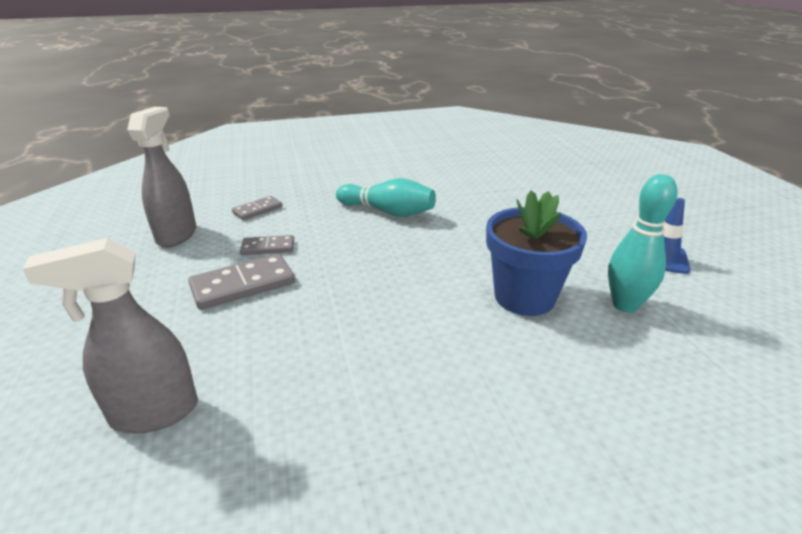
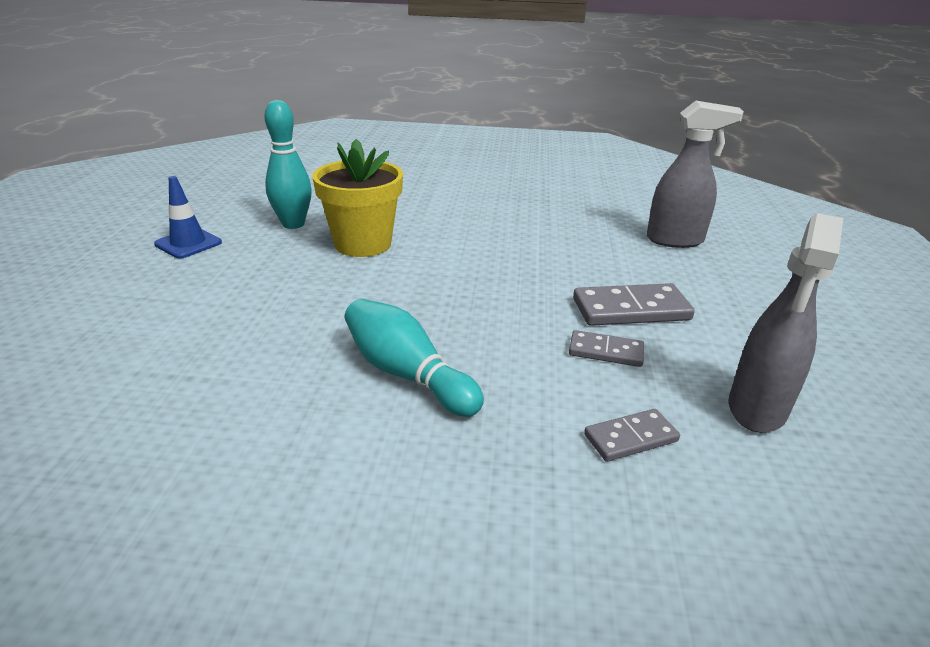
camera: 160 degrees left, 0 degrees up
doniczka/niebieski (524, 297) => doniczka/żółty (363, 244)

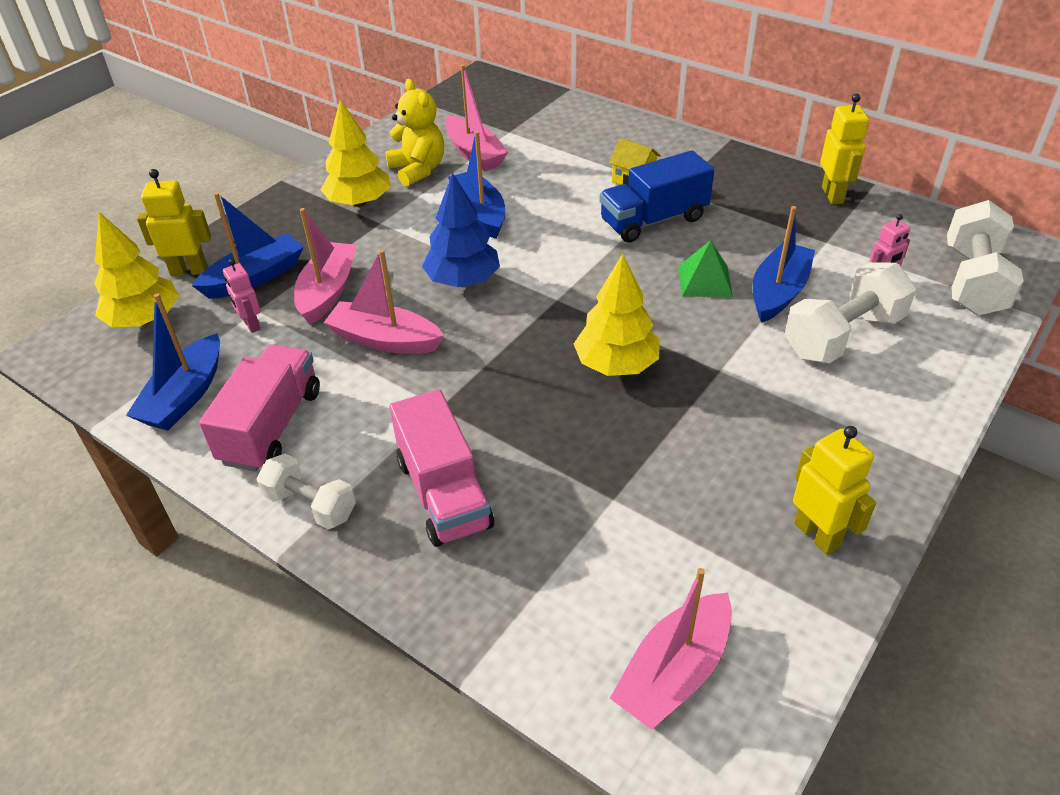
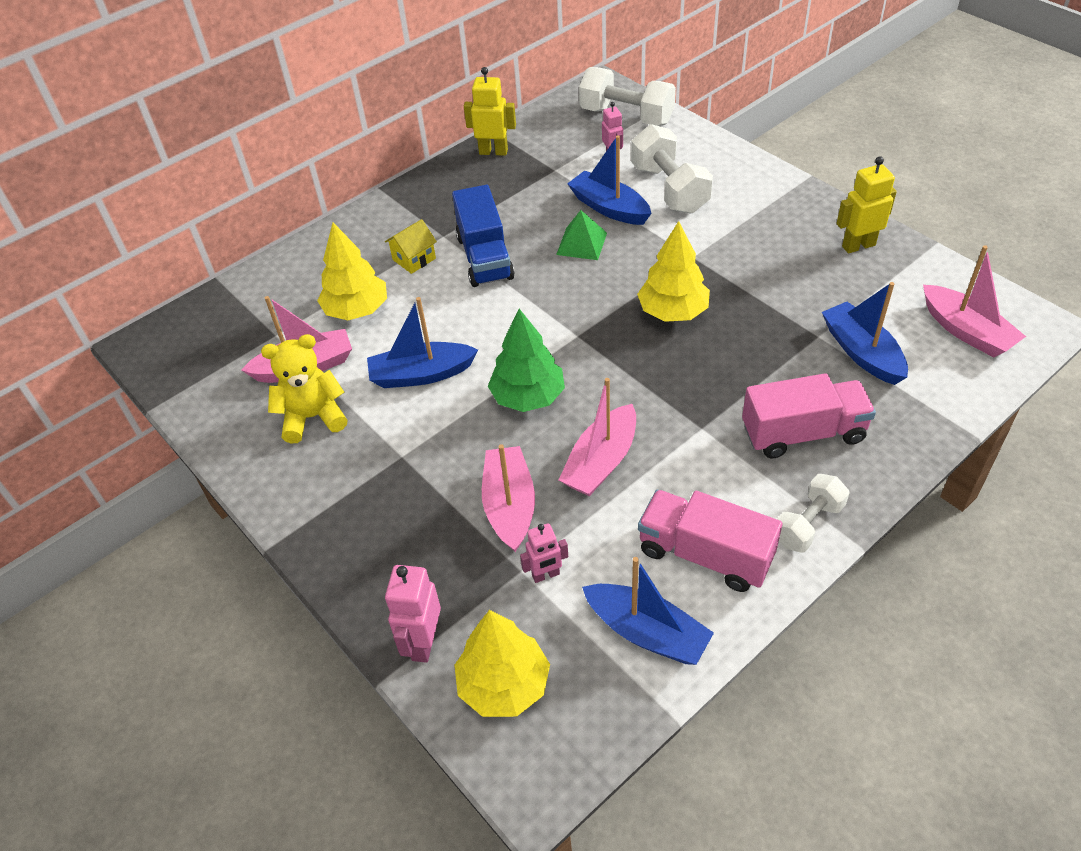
camera: 75 degrees left, 5 degrees up
drzewko/żółty (359, 202) => drzewko/żółty (357, 310), shifted
robot/żółty (189, 271) => robot/różowy (423, 642)
łódka/różowy (328, 291) => łódka/różowy (509, 506), 60 degrees clockwise
drzewko/niebieski (463, 280) => drzewko/zielony (528, 397)
łódka/niebieski (255, 277) => łódka/niebieski (862, 352), shifted

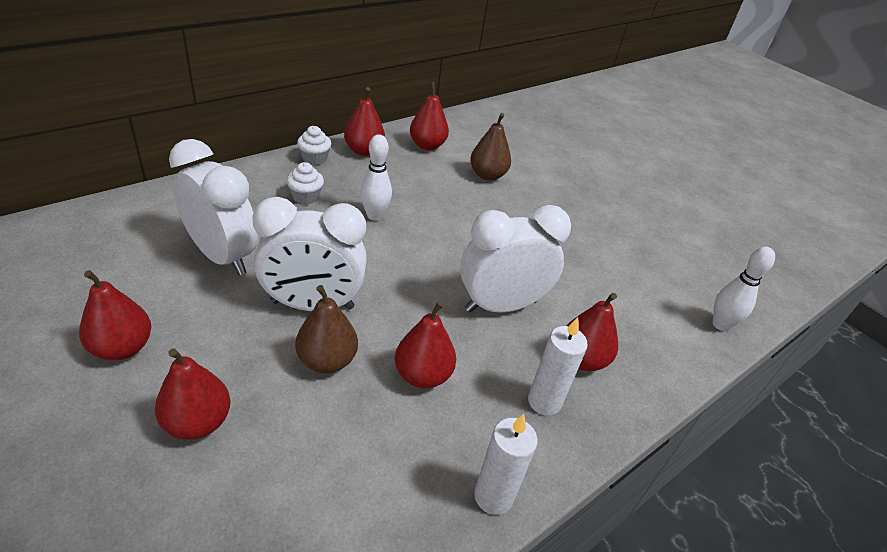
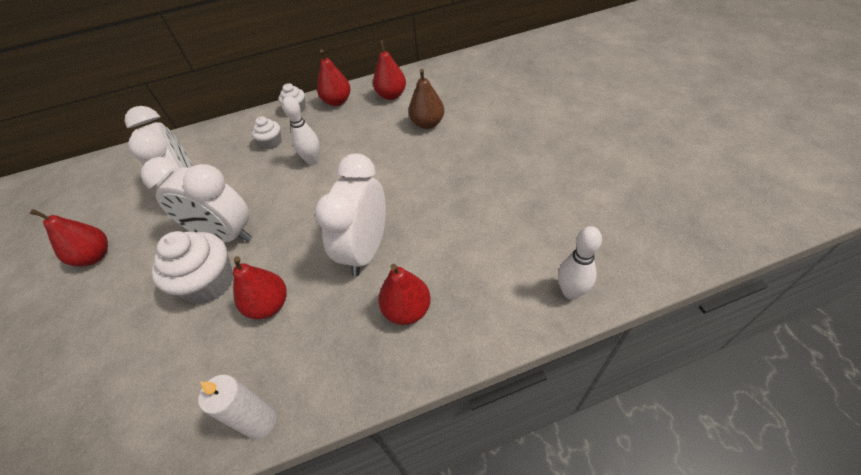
camera: 30 degrees right, 10 degrees up
gruszka/brązowy (327, 360) => muffinka/biały (210, 283)
budzik/biały (501, 306) => budzik/biały (366, 250), 75 degrees counterclockwise
gruszka/czerwony (197, 422) => nothing
świeca/biały (544, 401) => nothing

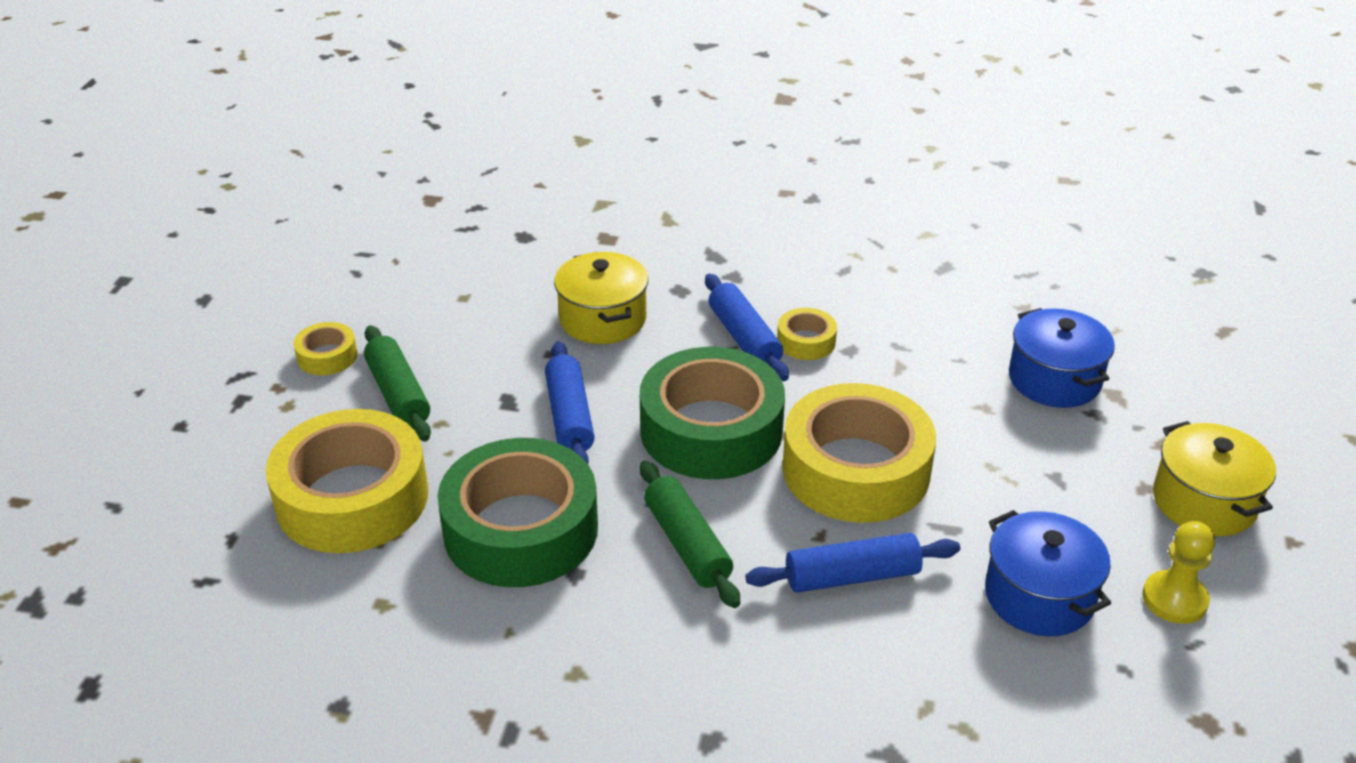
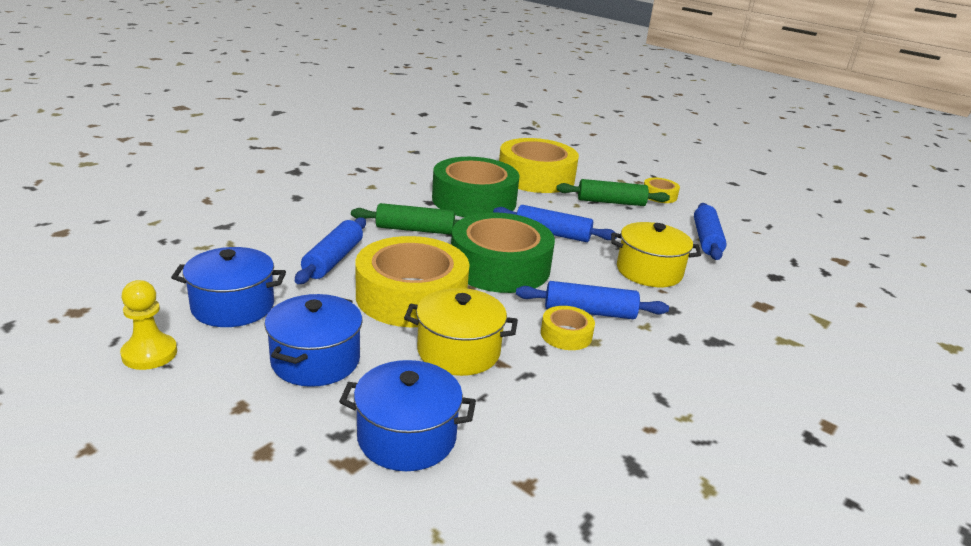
camera: 115 degrees right, 10 degrees down
nothing => garnek/niebieski (315, 360)
garnek/żółty (1204, 502) => garnek/żółty (458, 351), shifted
nothing => wałek do ciasta/niebieski (706, 239)

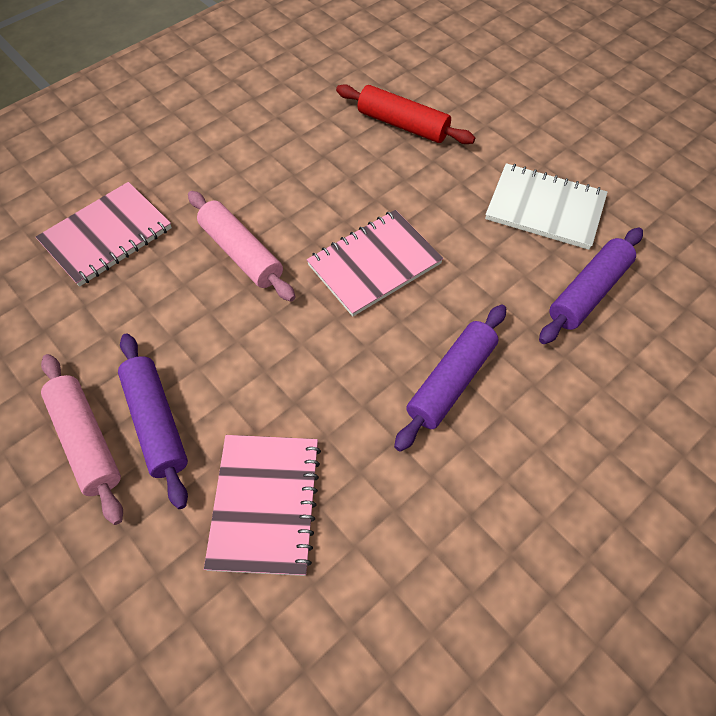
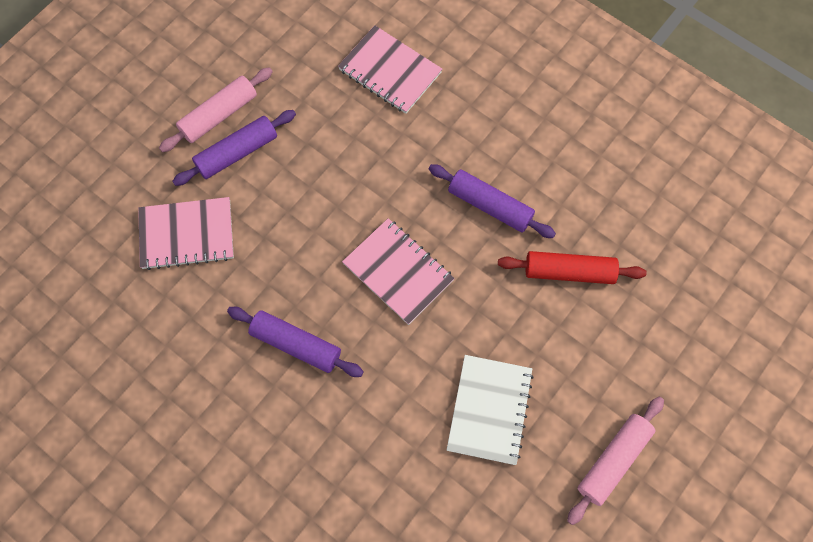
camera: 80 degrees right, 10 degrees up
wałek do ciasta/fioletowy (588, 292) => wałek do ciasta/fioletowy (490, 206), shifted
wałek do ciasta/czerwony (403, 124) => wałek do ciasta/czerwony (569, 272), 75 degrees clockwise
wałek do ciasta/różowy (241, 253) => wałek do ciasta/różowy (613, 460), shifted

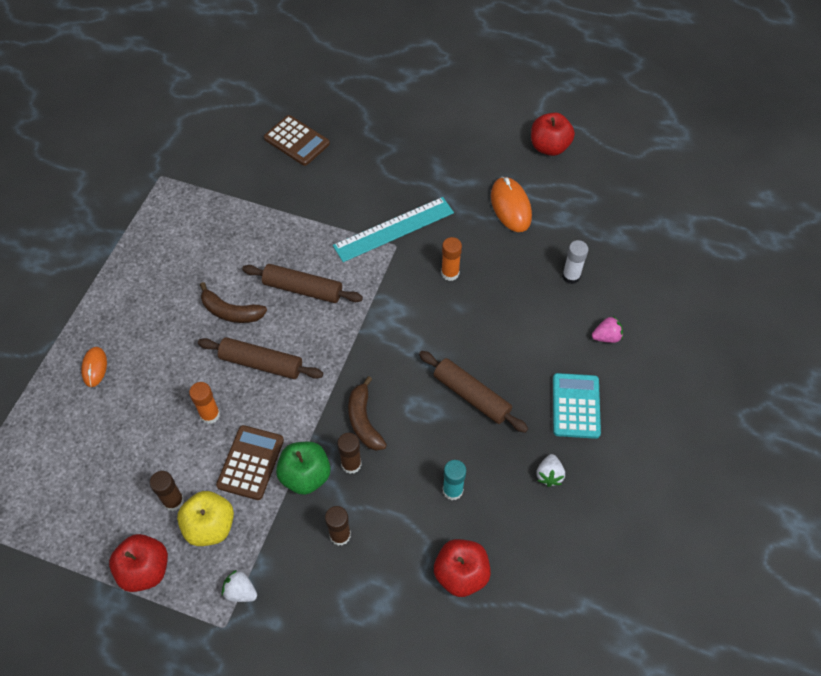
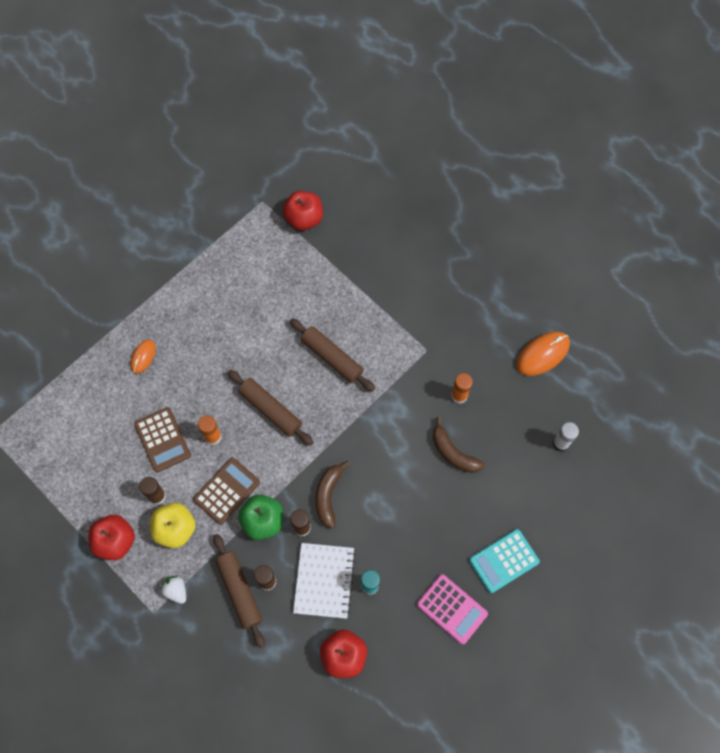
camera: 25 degrees right, 10 degrees up
kalkulator/brązowy (297, 141) => kalkulator/brązowy (162, 440), shifted
wałek do ciasta/brązowy (471, 396) => wałek do ciasta/brązowy (239, 591), shifted
jabłko/czerwony (549, 147) => jabłko/czerwony (304, 219), shifted
nothing => zeszyt/biały (324, 581)
truskawka/biały (549, 475) => kalkulator/różowy (452, 609)
banan/brązowy (231, 312) => banan/brązowy (453, 452), shifted
kalkulator/turkusowy (575, 406) => kalkulator/turkusowy (504, 561), 150 degrees counterclockwise
myszka/pomarańczowy (511, 206) => myszka/pomarańczowy (542, 354), 45 degrees clockwise
linijka/turkusowy (394, 229) => nothing
truskawka/różowy (606, 337) => nothing

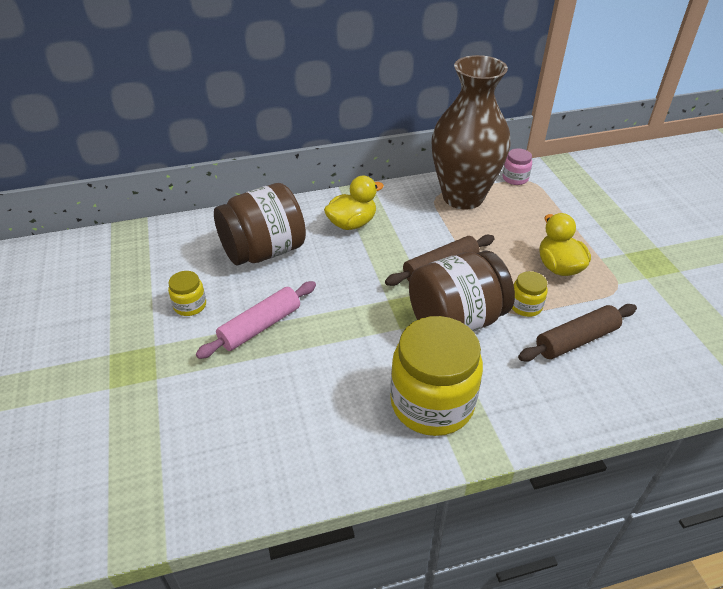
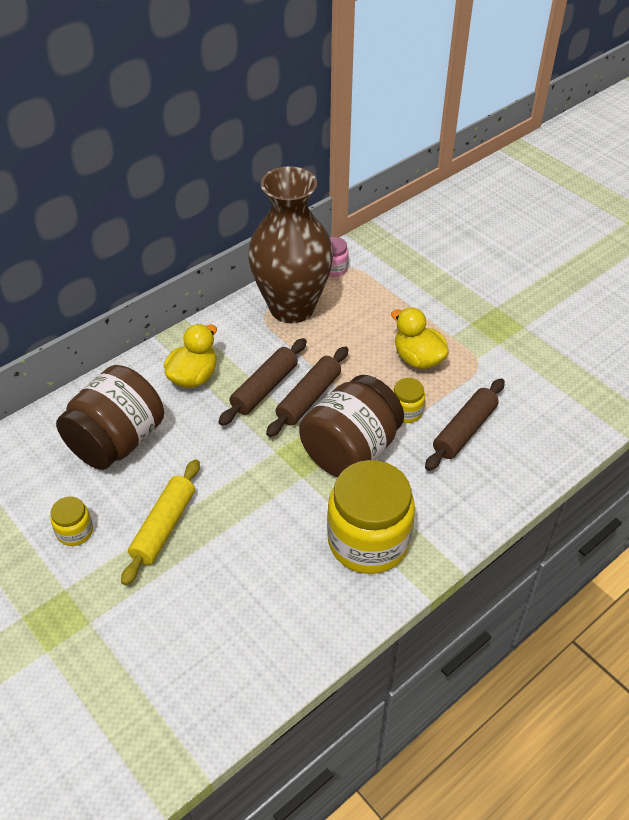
camera: 25 degrees left, 5 degrees up
wałek do ciasta/różowy (260, 326) => wałek do ciasta/żółty (164, 527)
nothing => wałek do ciasta/brązowy (264, 388)

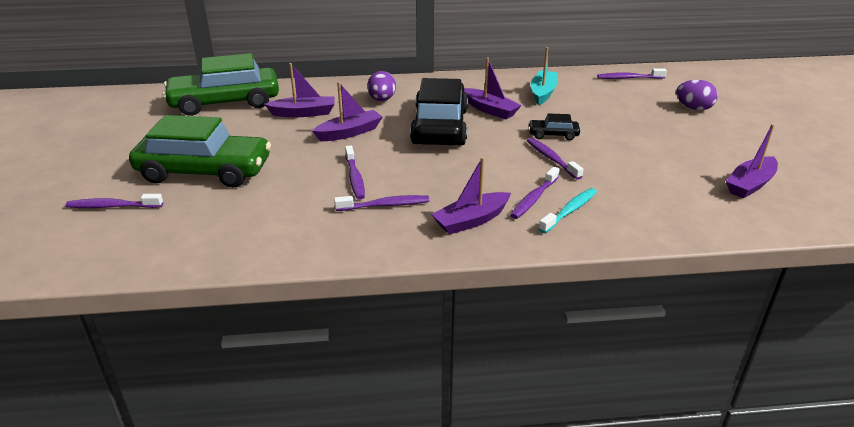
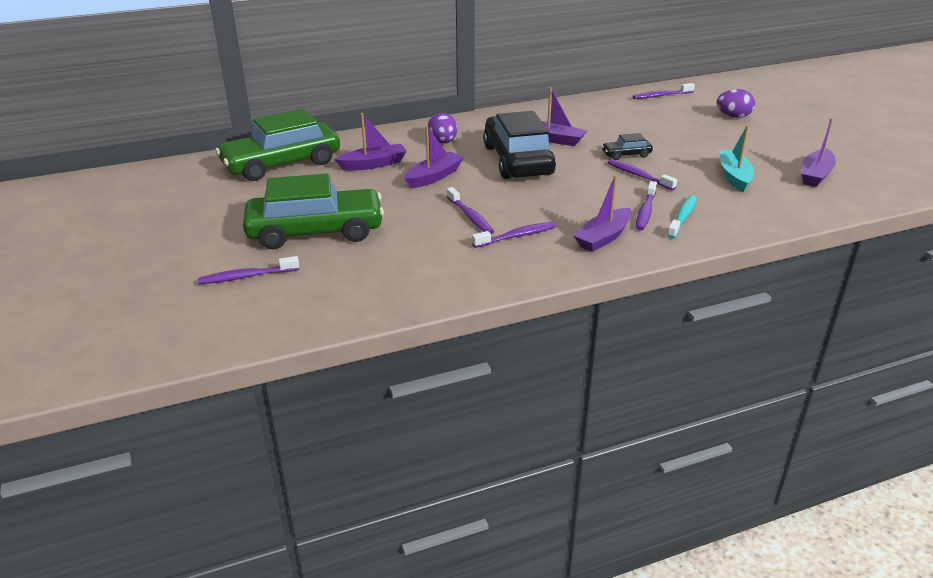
camera: 15 degrees left, 0 degrees up
łódka/turkusowy (543, 93) => łódka/turkusowy (734, 176), shifted

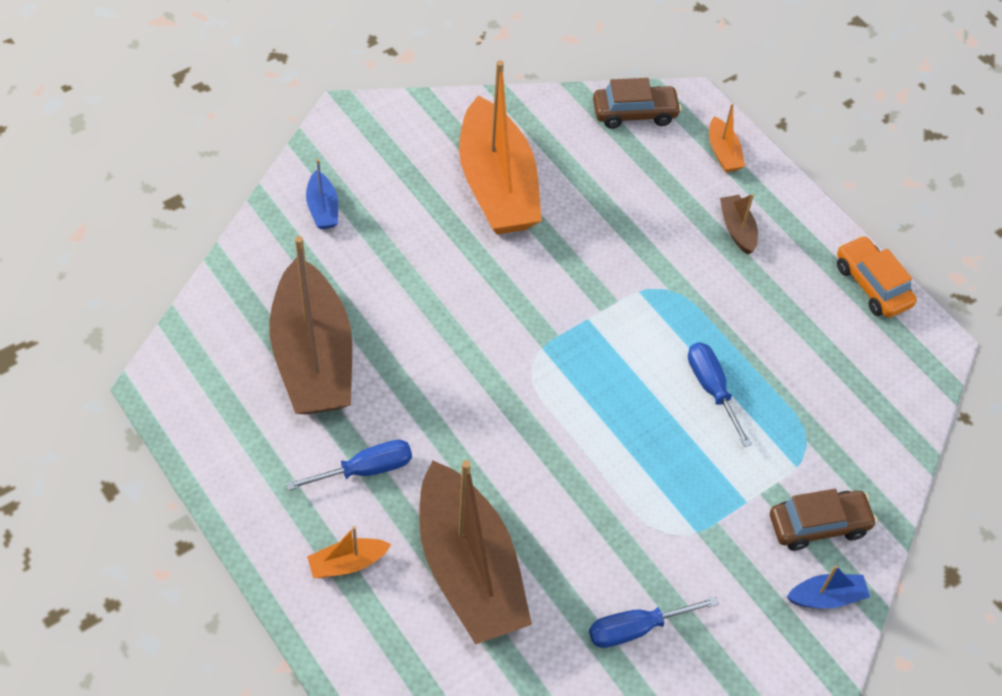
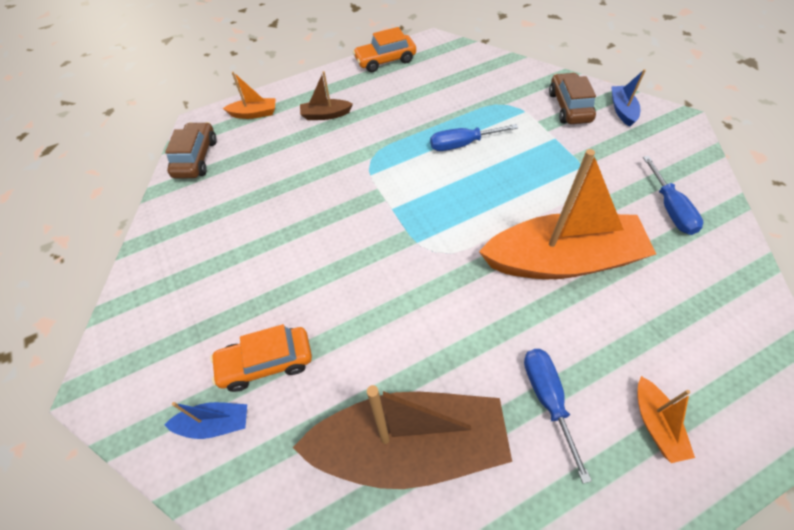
camera: 75 degrees left, 0 degrees up
nothing => samochód/pomarańczowy (266, 363)
łódka/pomarańczowy (497, 185) => łódka/pomarańczowy (562, 260), shifted
łódka/brązowy (469, 569) => nothing

